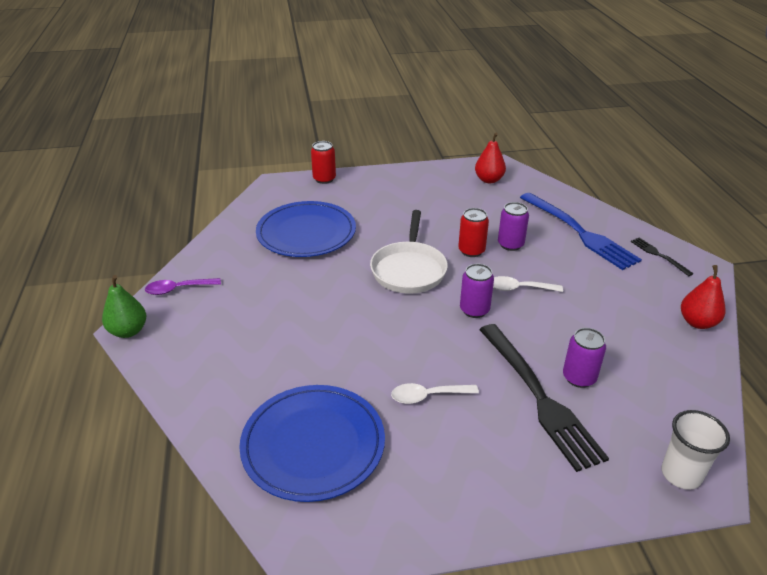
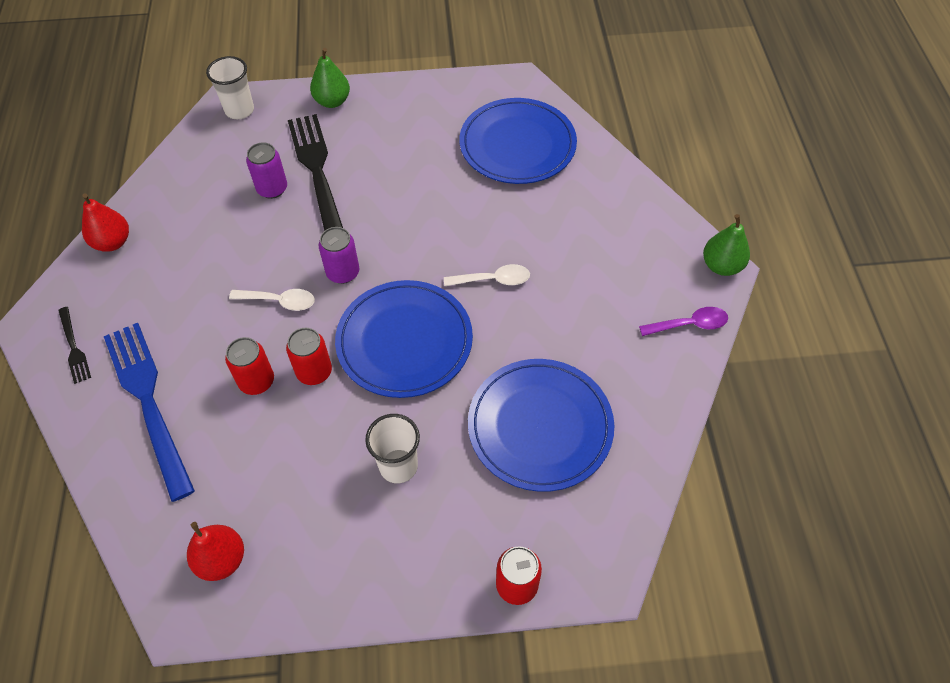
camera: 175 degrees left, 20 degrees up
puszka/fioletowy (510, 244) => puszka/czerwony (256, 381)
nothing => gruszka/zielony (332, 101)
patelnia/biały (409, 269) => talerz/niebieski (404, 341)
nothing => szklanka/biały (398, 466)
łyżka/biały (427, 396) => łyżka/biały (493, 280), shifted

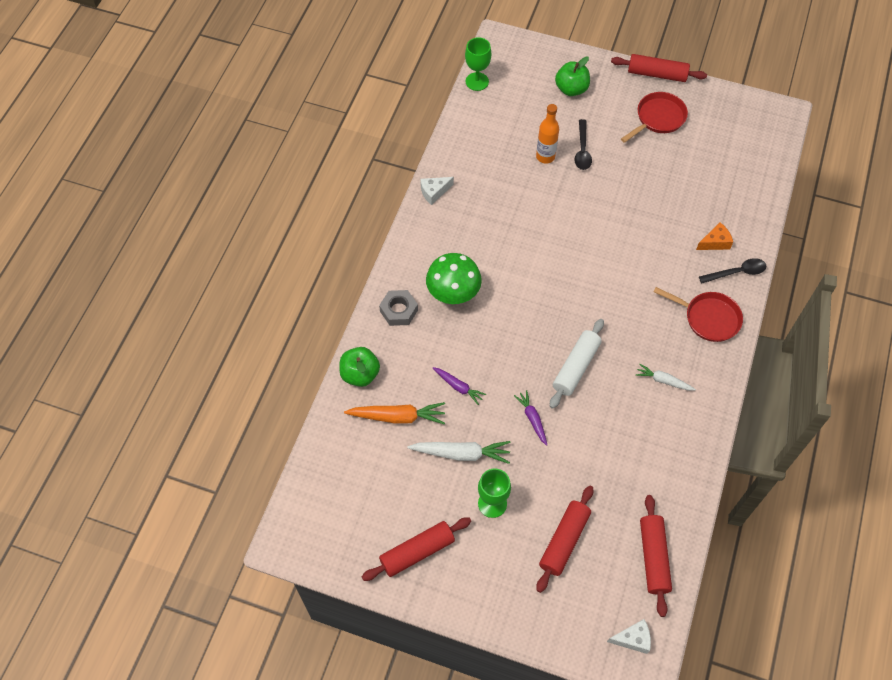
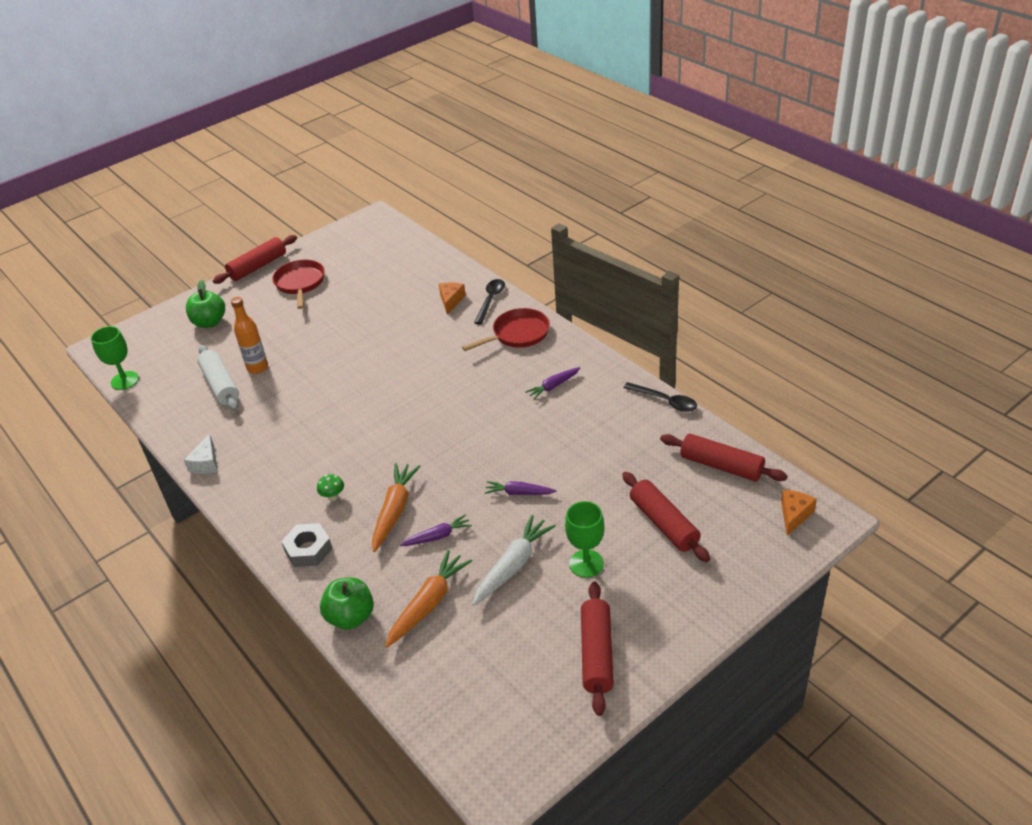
camera: 55 degrees left, 20 degrees down
wałek do ciasta/biały (575, 367) => wałek do ciasta/biały (220, 385), shifted
grzyb/zielony (453, 295) => grzyb/zielony (333, 497), x0.41
nothing => marchewka/pomarańczowy (394, 510)
marchewka/biały (663, 381) => marchewka/fioletowy (553, 386)
łyżka/czarny (582, 150) => łyżka/czarny (665, 401), shifted
ser/biały (633, 639) => ser/pomarańczowy (794, 515)

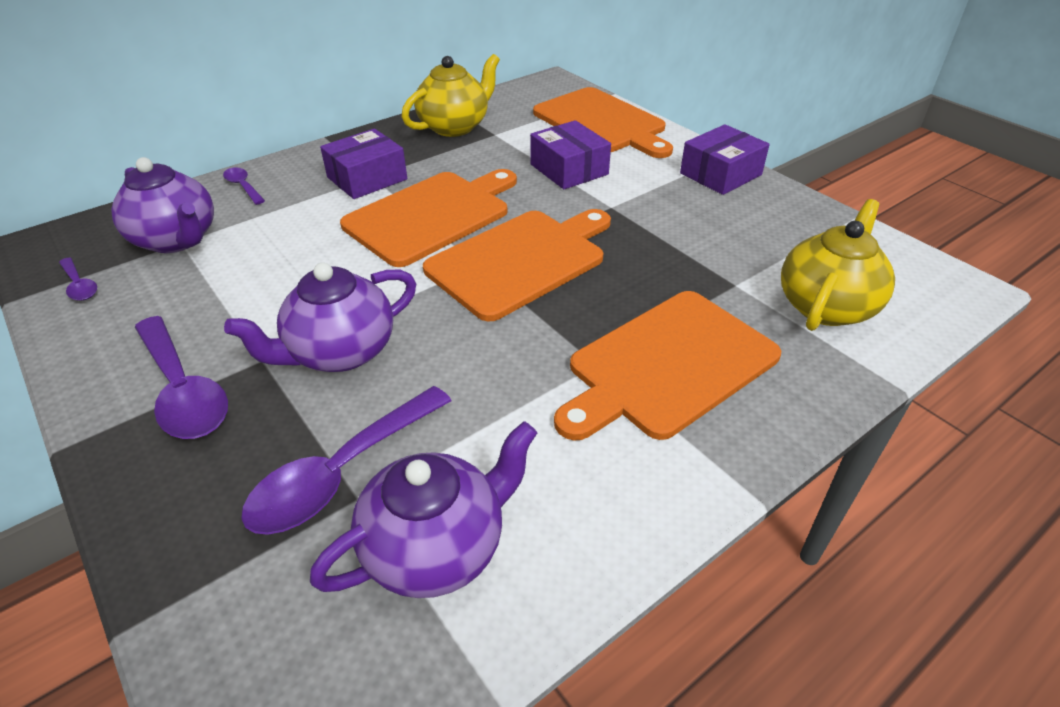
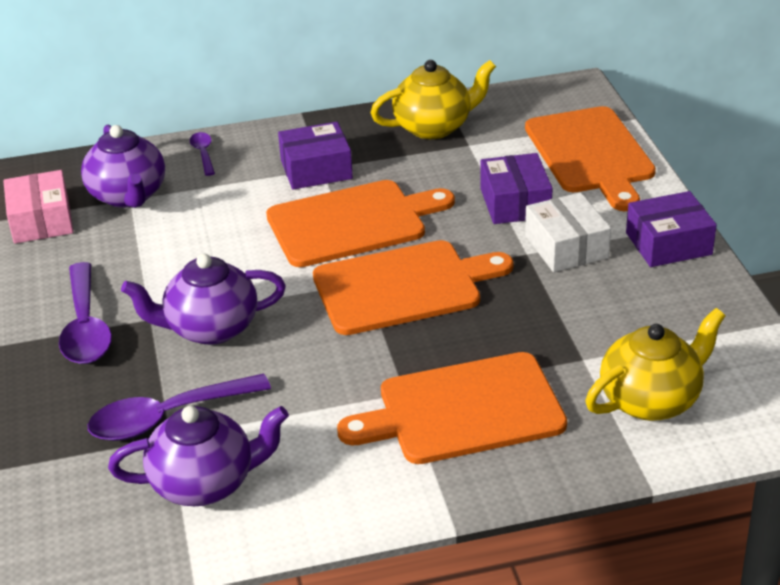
camera: 25 degrees right, 5 degrees down
łyżka/fioletowy (80, 285) => pudełko/różowy (41, 221)
nothing => pudełko/biały (566, 247)

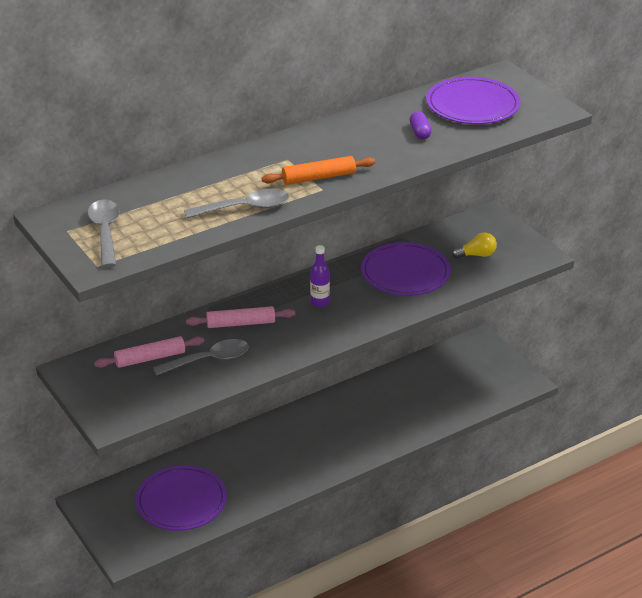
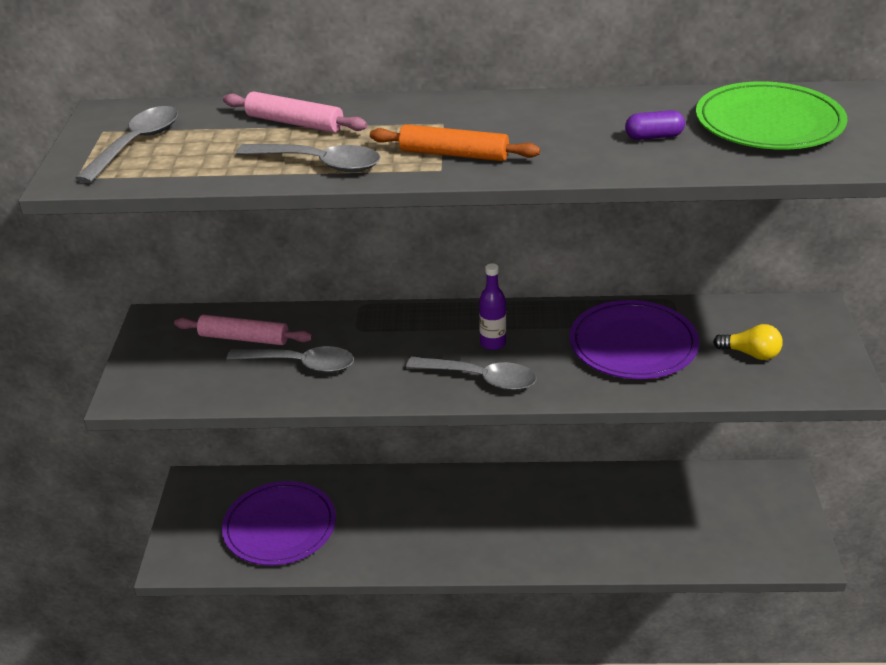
camera: 35 degrees right, 0 degrees up
wałek do ciasta/różowy (241, 323) => wałek do ciasta/różowy (295, 123), shifted
nothing => łyżka/szary (481, 379)
kapsułka/fioletowy (420, 132) => kapsułka/fioletowy (654, 136), 60 degrees clockwise
talerz/fioletowy (472, 105) => talerz/zielony (769, 122)

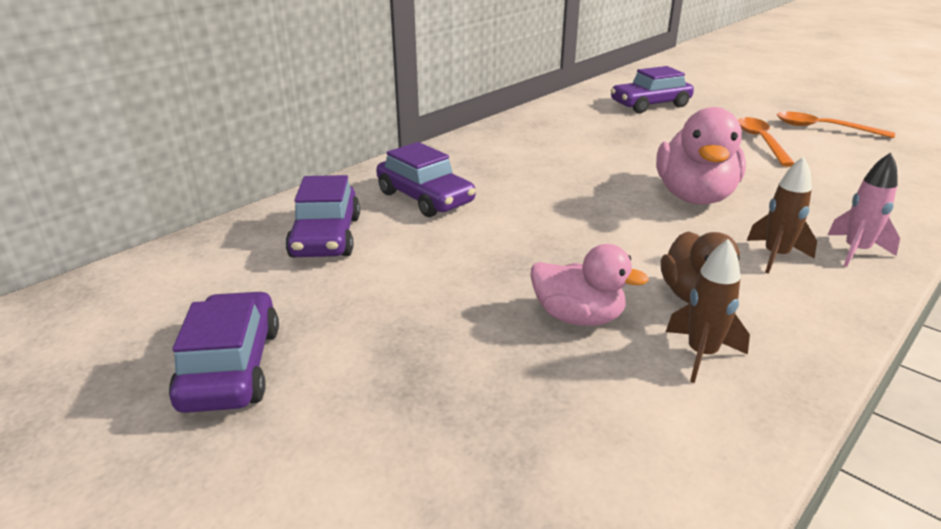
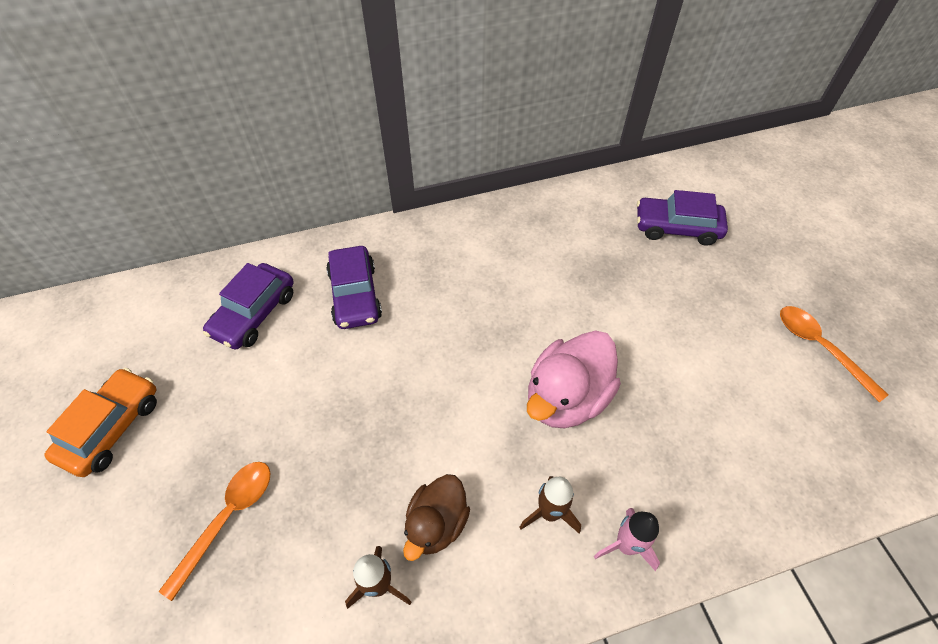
camera: 30 degrees right, 25 degrees up
samochód/fioletowy (231, 367) => samochód/pomarańczowy (112, 427)
łyżka/pomarańczowy (761, 141) => łyżka/pomarańczowy (227, 518), shifted
kaczka/różowy (578, 317) => nothing

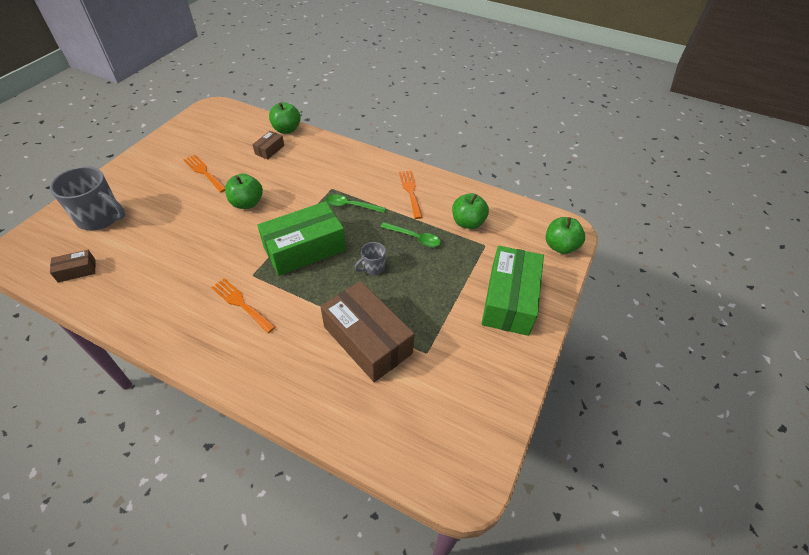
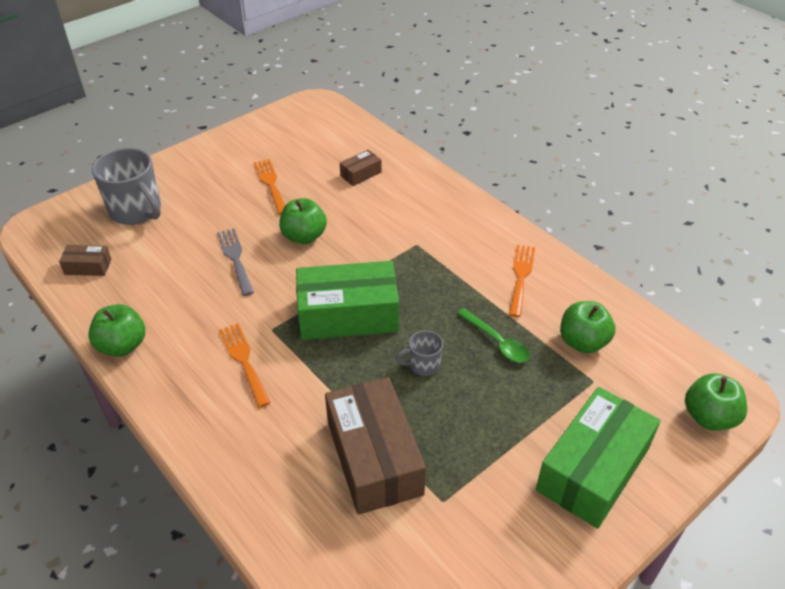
camera: 25 degrees right, 5 degrees down
jabłko/zielony (286, 129) => jabłko/zielony (122, 346), shifted
nothing => widelec/szary (235, 258)
łyżka/zielony (351, 206) => nothing

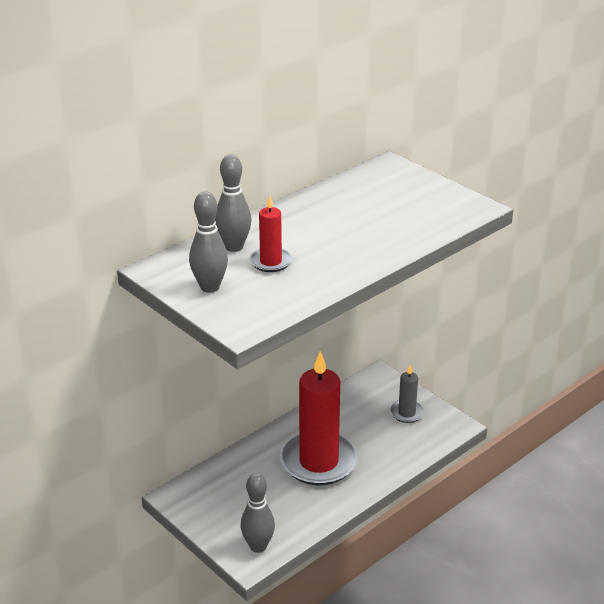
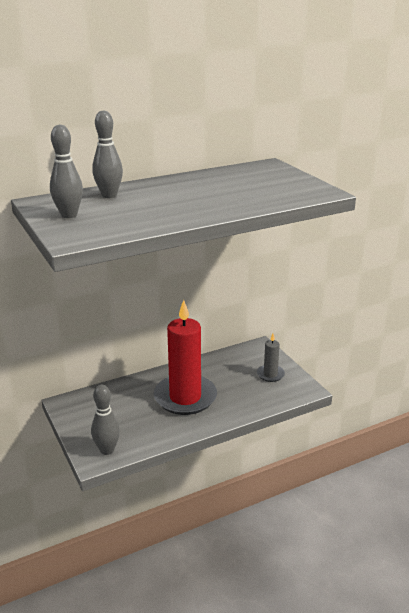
camera: 15 degrees right, 5 degrees down
świeca/czerwony (270, 262) => nothing

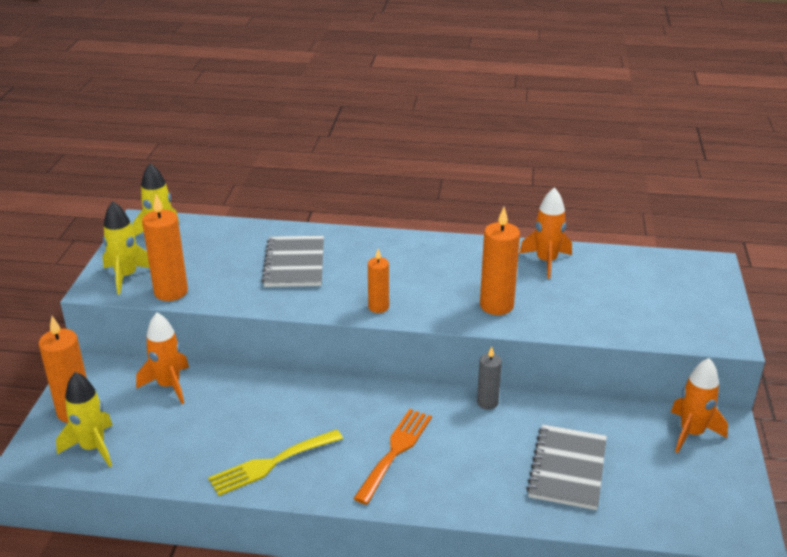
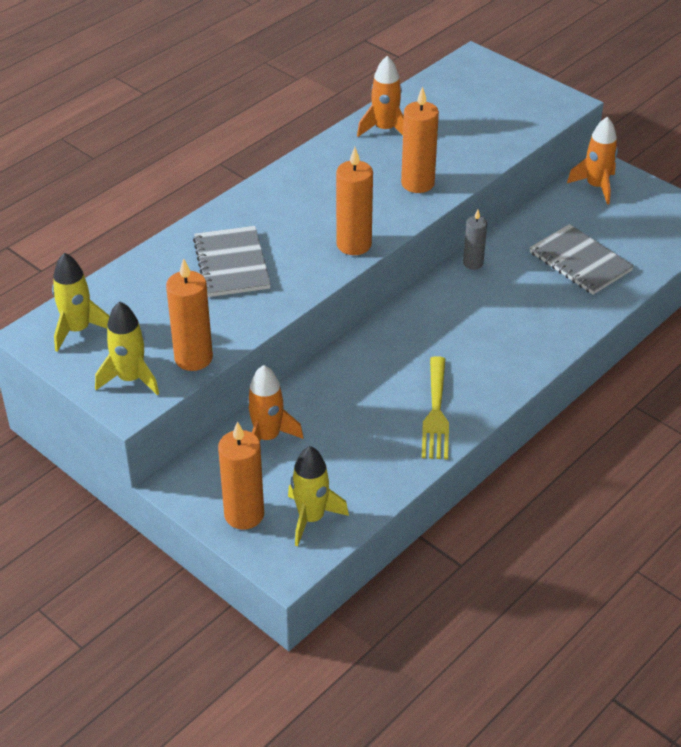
camera: 55 degrees left, 10 degrees up
zeszyt/szary (295, 263) => zeszyt/szary (232, 264), 45 degrees clockwise
świeca/pomarańczowy (378, 307) => świeca/pomarańczowy (354, 245), x1.64
widelec/pomarańczowy (395, 451) => nothing

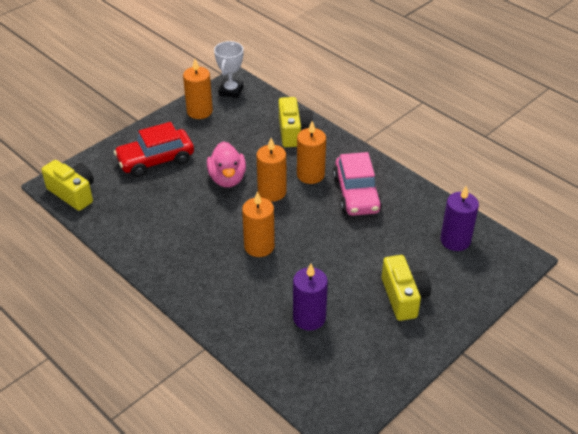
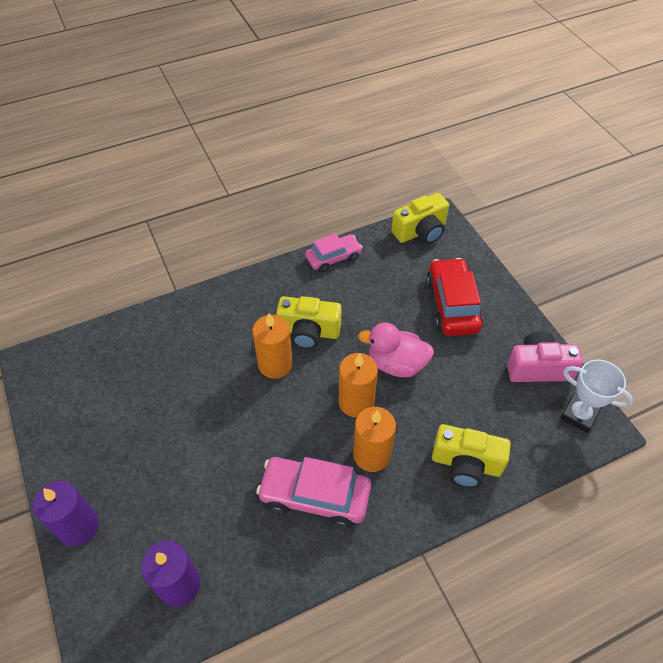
camera: 110 degrees right, 10 degrees up
świeca/fioletowy (309, 318) => świeca/fioletowy (79, 527), shifted
aparat fotograficzny/żółty (403, 297) => aparat fotograficzny/żółty (308, 332), shifted
nothing => samochód/różowy (333, 258)
świeca/pomarańczowy (199, 111) => aparat fotograficzny/różowy (538, 368)

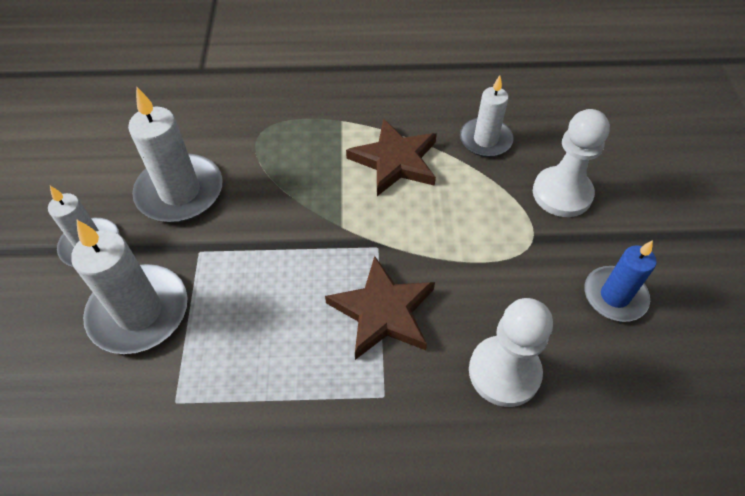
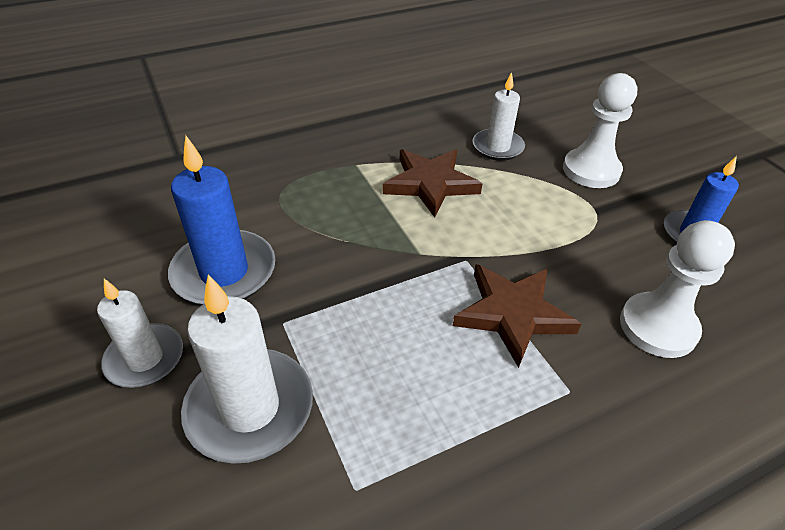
camera: 25 degrees left, 10 degrees down
świeca/biały (180, 192) => świeca/niebieski (224, 272)

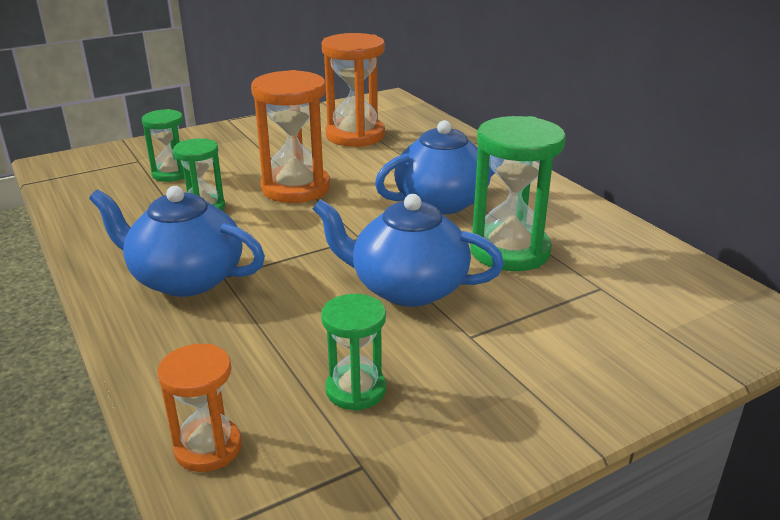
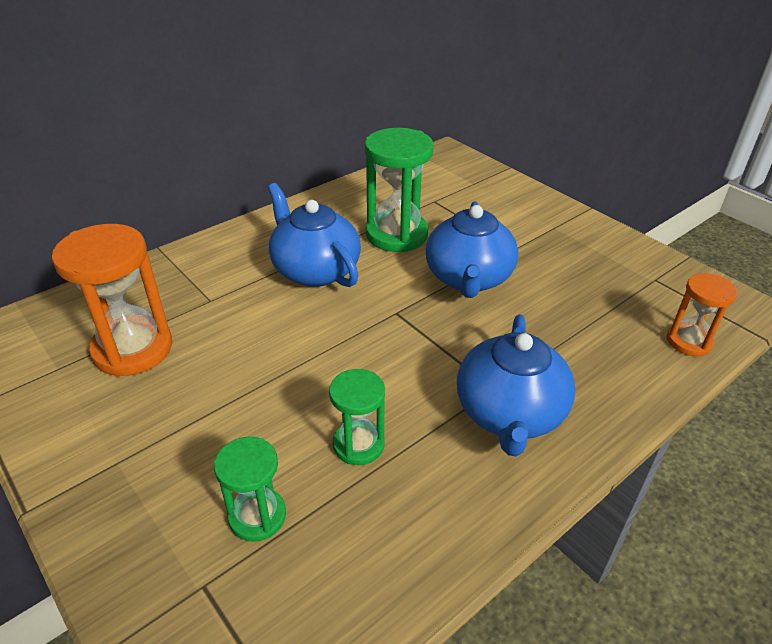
camera: 100 degrees left, 10 degrees up
klepsydra/pomarańczowy (296, 188) => nothing
klepsydra/zielony (356, 390) => nothing

